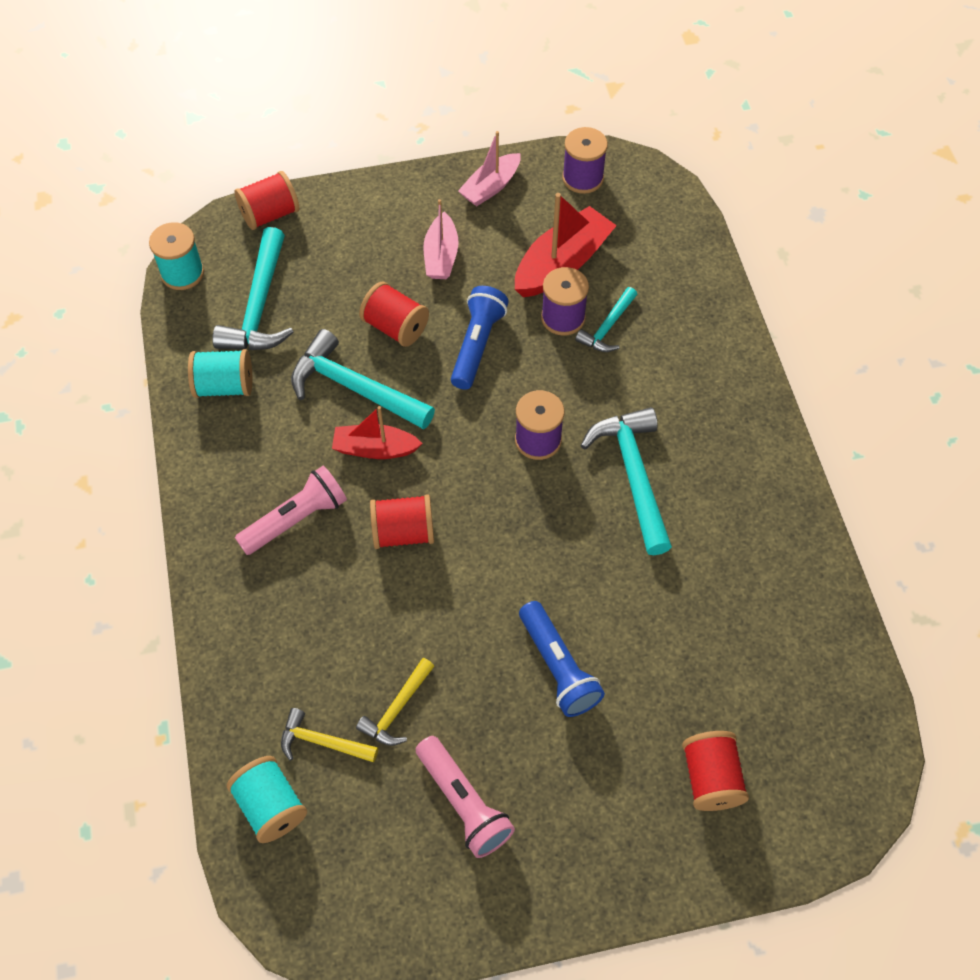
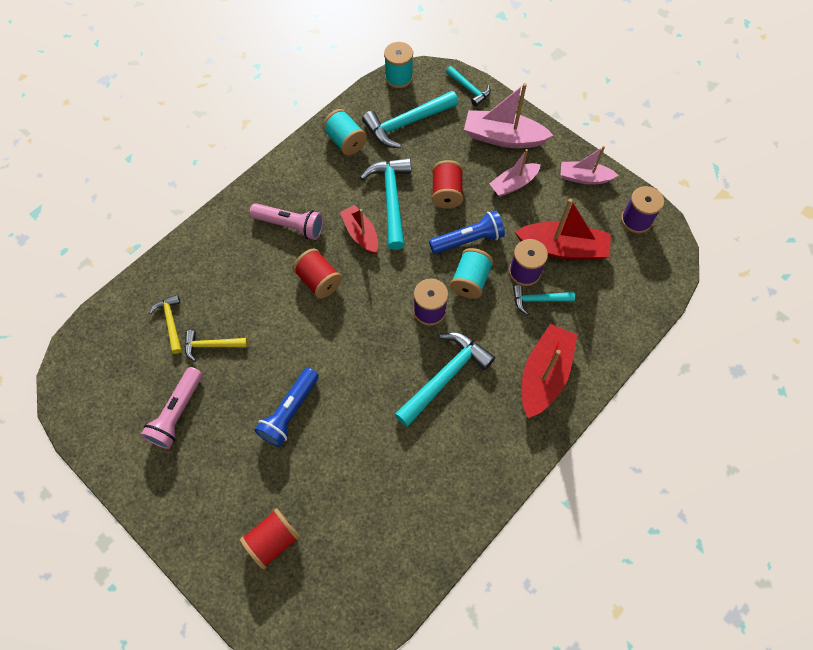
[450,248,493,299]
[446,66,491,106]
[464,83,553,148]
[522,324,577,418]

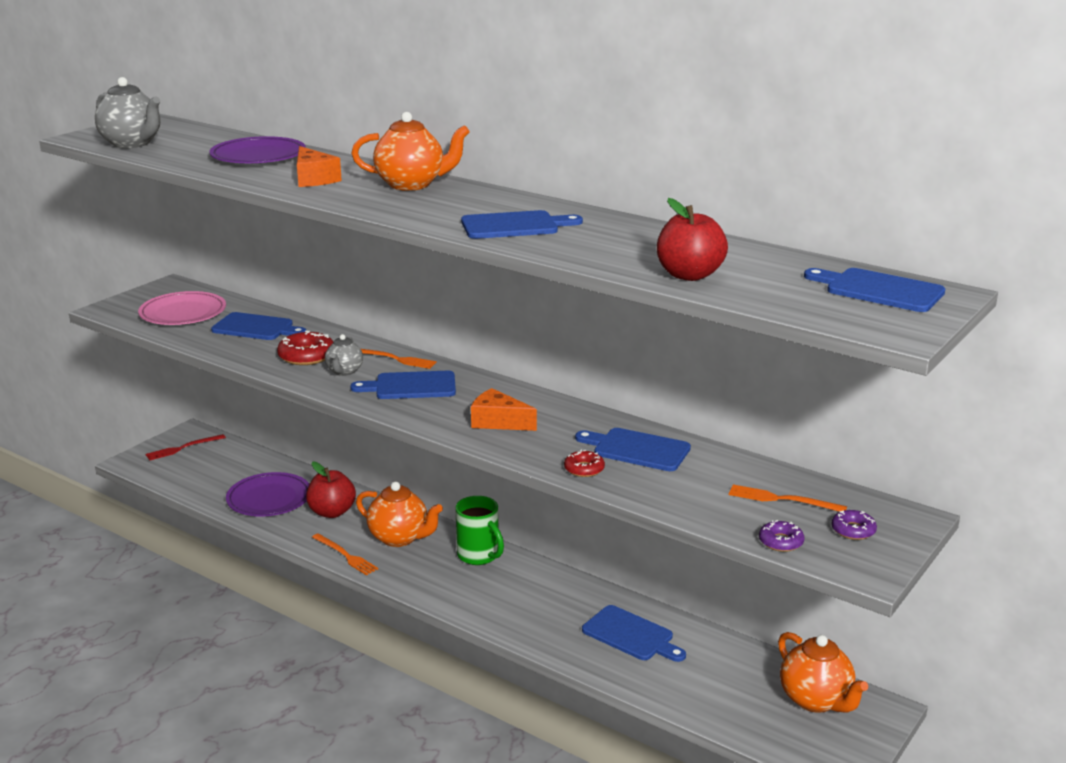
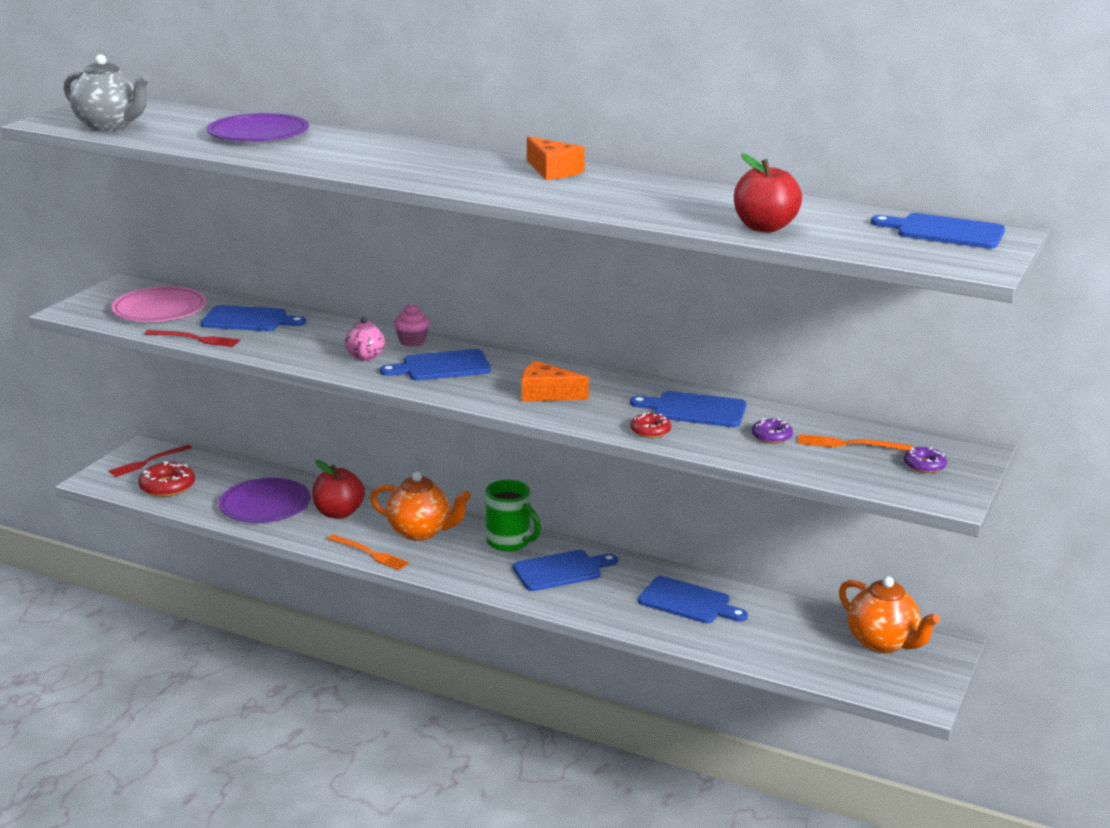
[139,461,195,497]
[527,136,585,180]
[345,317,385,361]
[351,112,470,191] (first image)
[394,304,430,347]
[513,550,618,591]
[752,418,793,444]
[145,330,240,347]

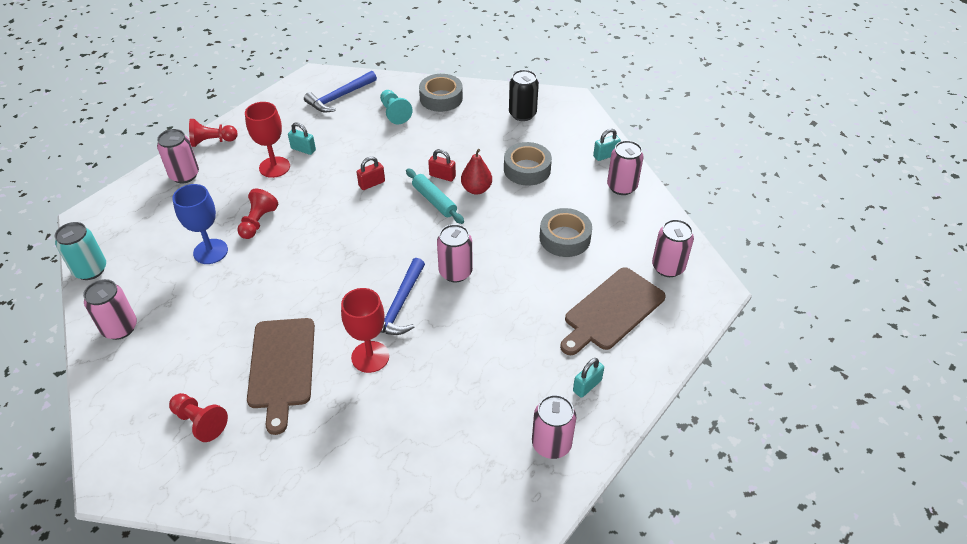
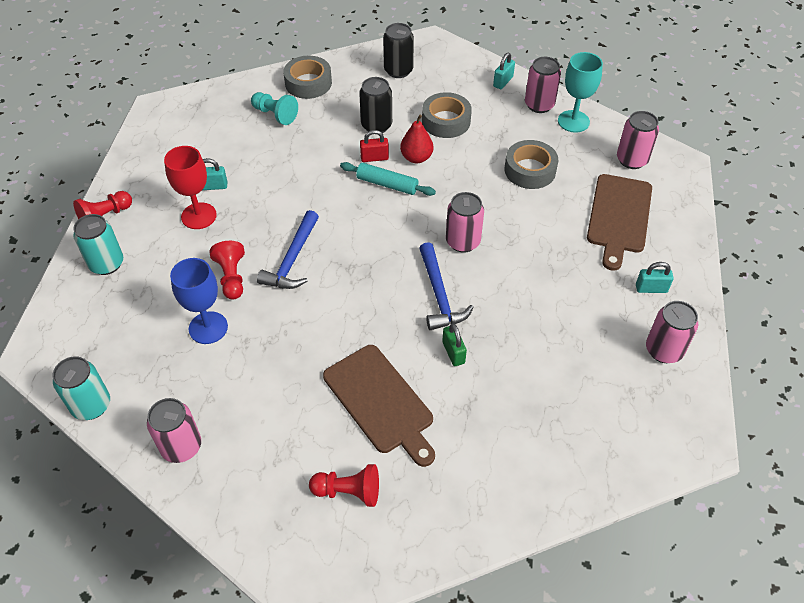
[73,214,123,275]
[257,210,319,289]
[442,323,467,366]
[357,156,385,190] (first image)
[636,262,674,293]
[359,77,392,133]
[558,52,603,132]

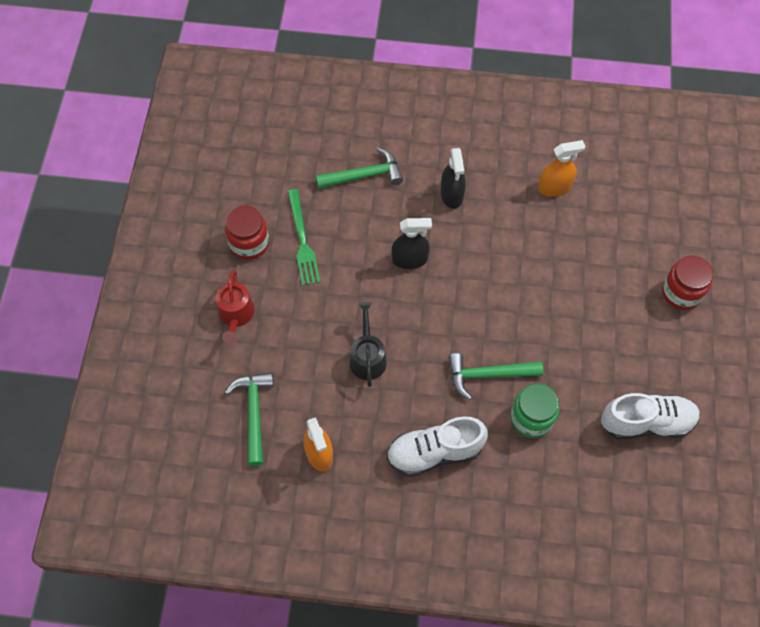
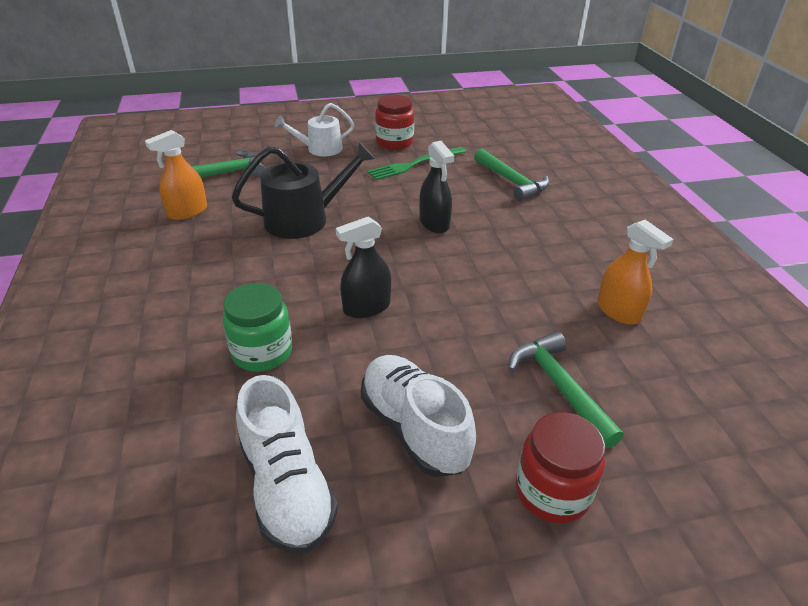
[275,103,354,156]
[232,142,375,239]
[361,355,476,477]
[336,216,391,318]
[508,331,624,448]

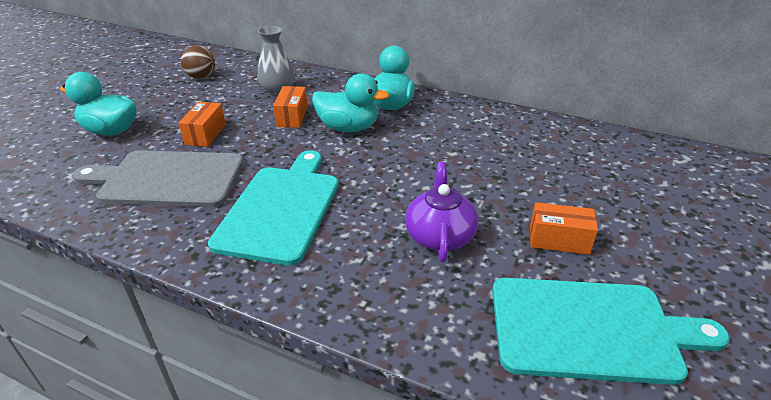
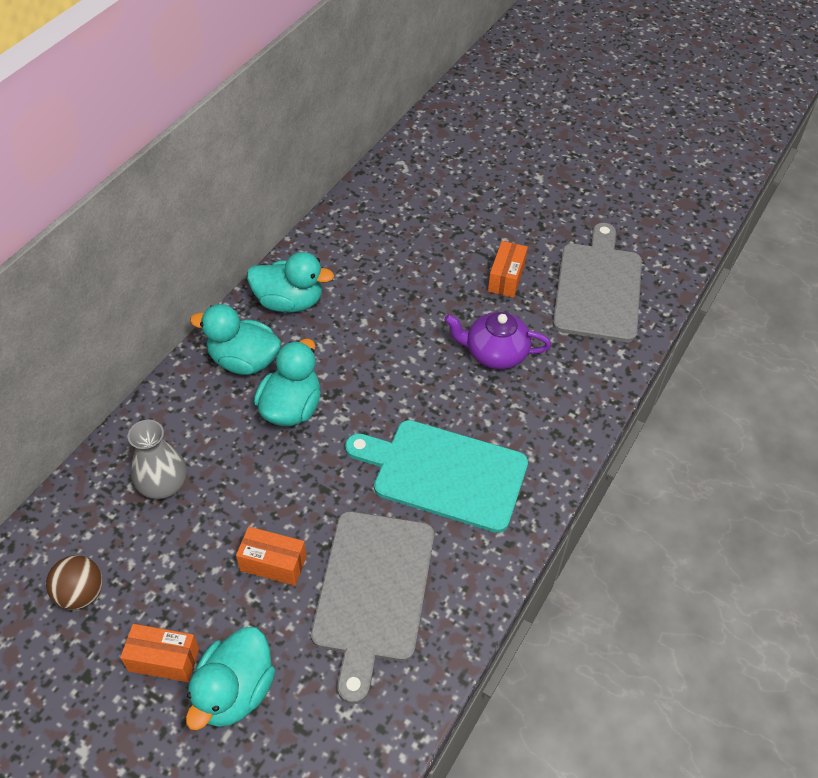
[120,624,199,682]
[553,223,642,342]
[247,252,334,313]

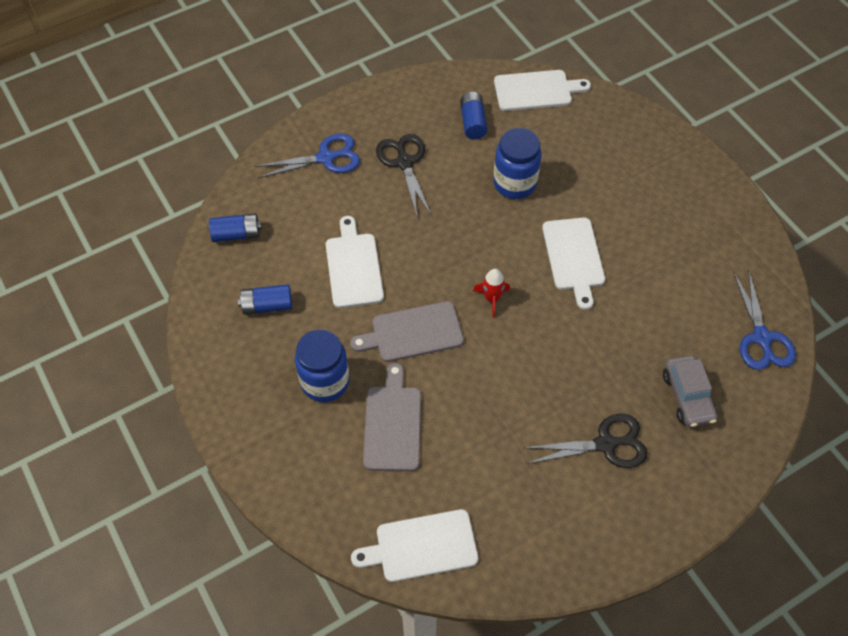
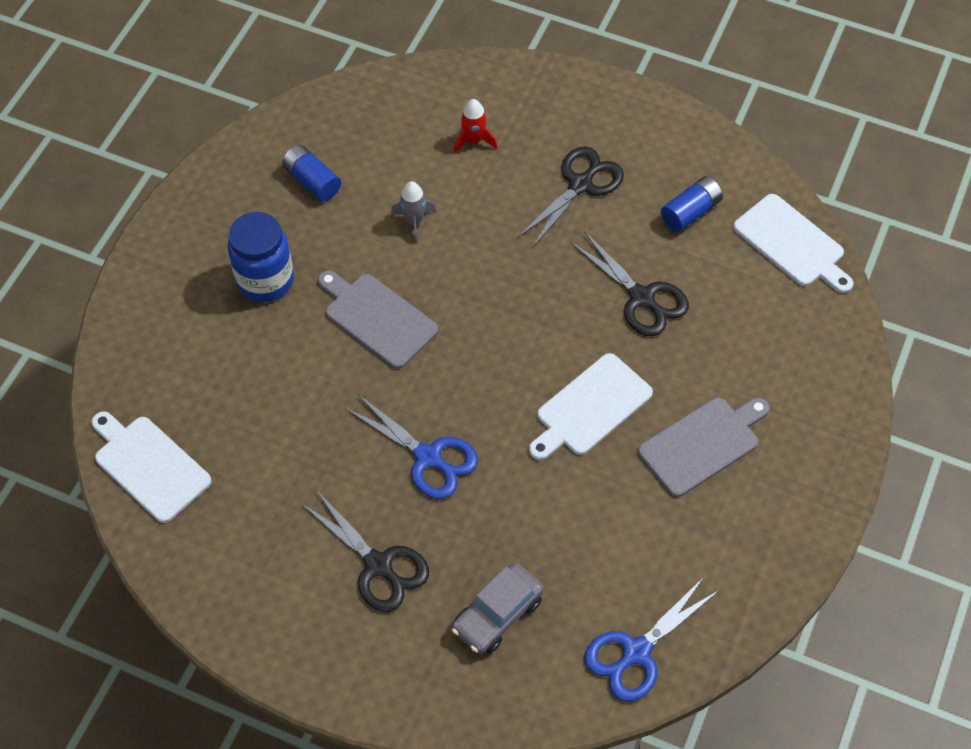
[209,213,262,242] (first image)
[345,394,478,499]
[391,181,436,243]
[638,398,770,497]
[454,99,497,153]
[571,231,689,336]

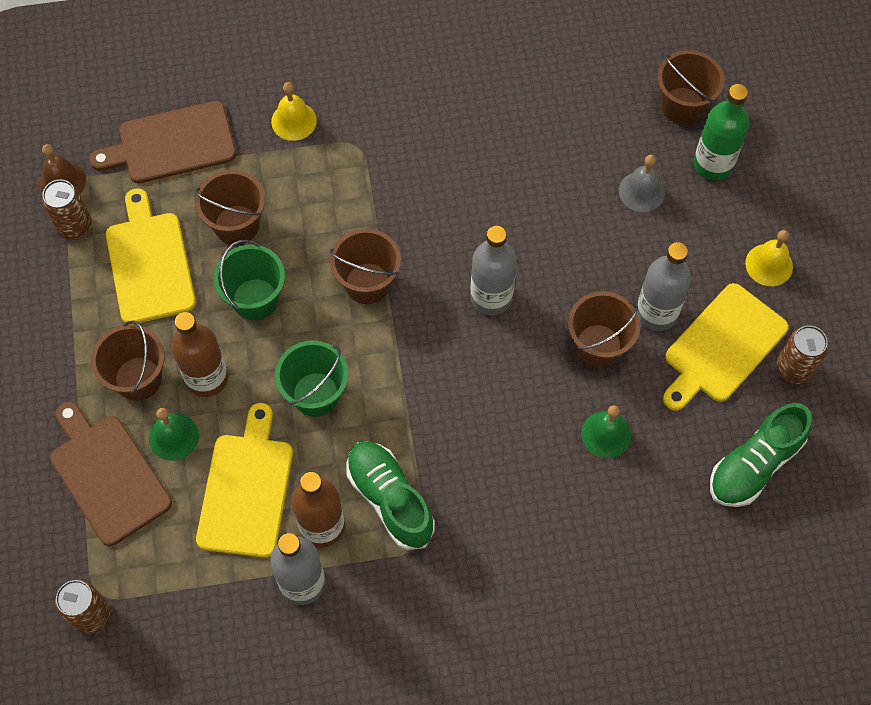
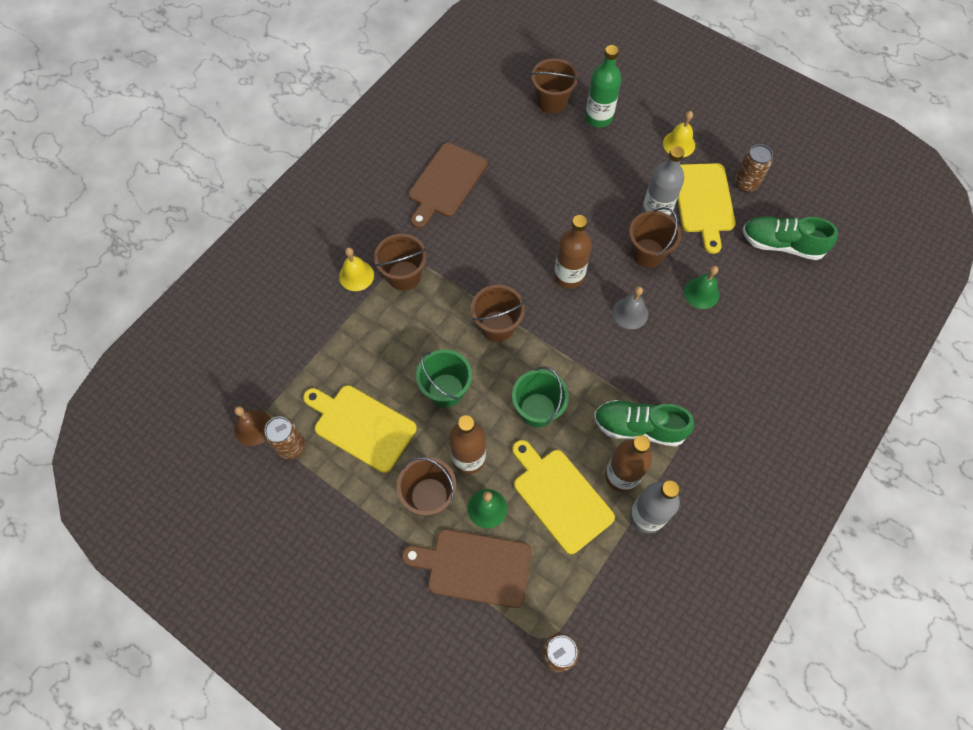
[409,142,487,228]
[374,234,427,291]
[554,215,592,289]
[613,286,648,329]
[743,216,838,260]

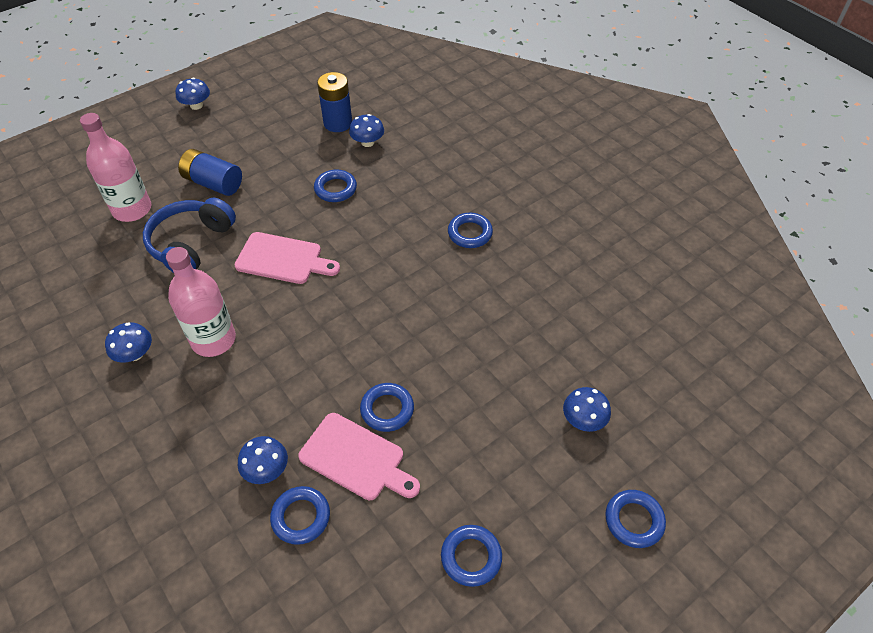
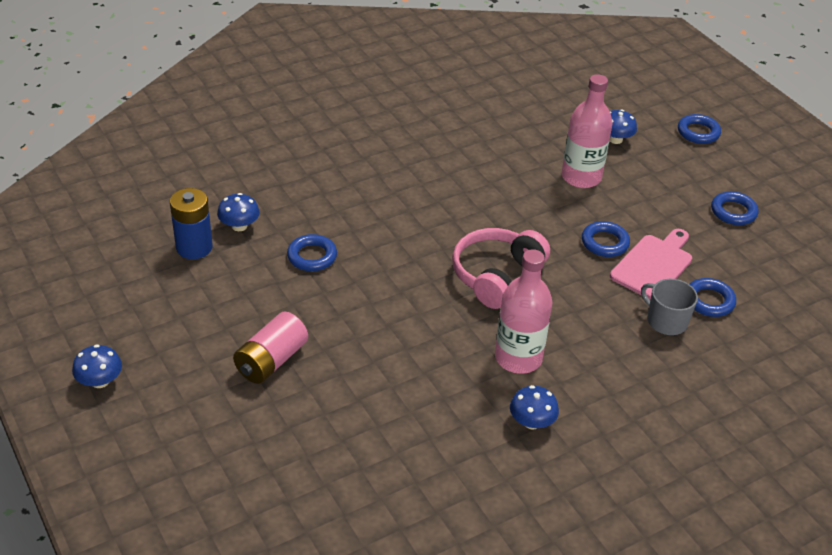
[562,74,613,188]
[143,198,236,273] (first image)
[233,312,308,384]
[234,232,340,284] (first image)
[641,279,698,335]
[448,213,493,248] (first image)
[452,228,550,309]

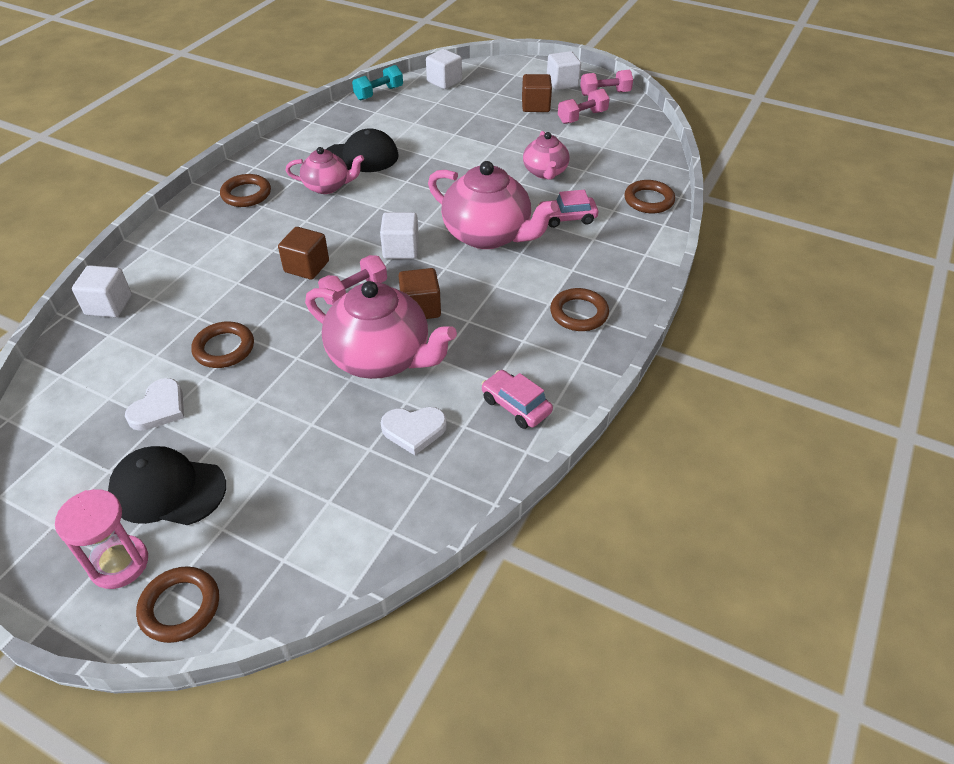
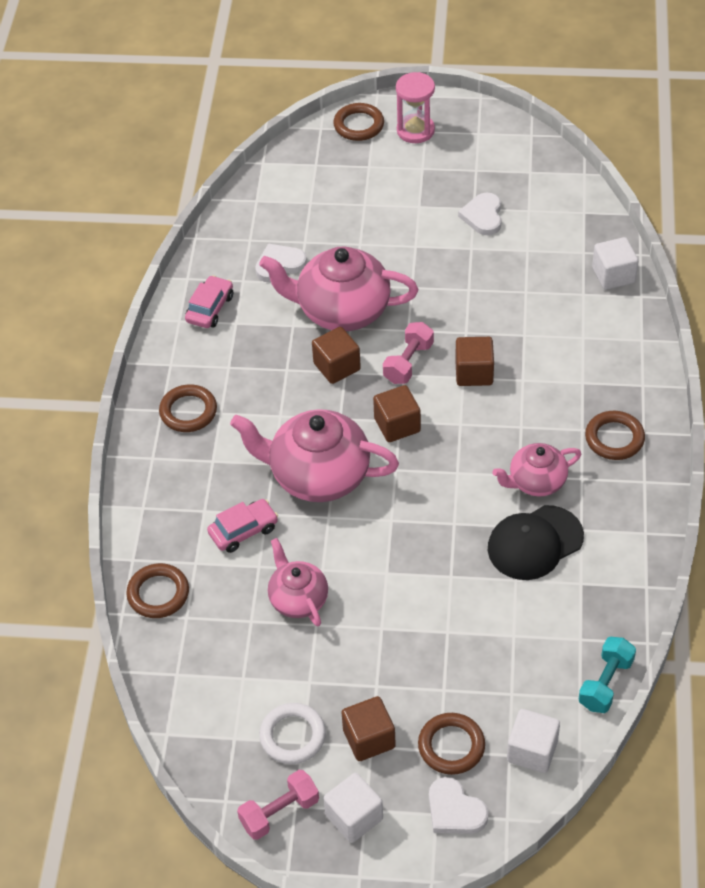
[108,446,226,525] (first image)
[418,713,485,775]
[373,385,421,442]
[185,275,233,328]
[259,703,326,764]
[429,777,488,834]

